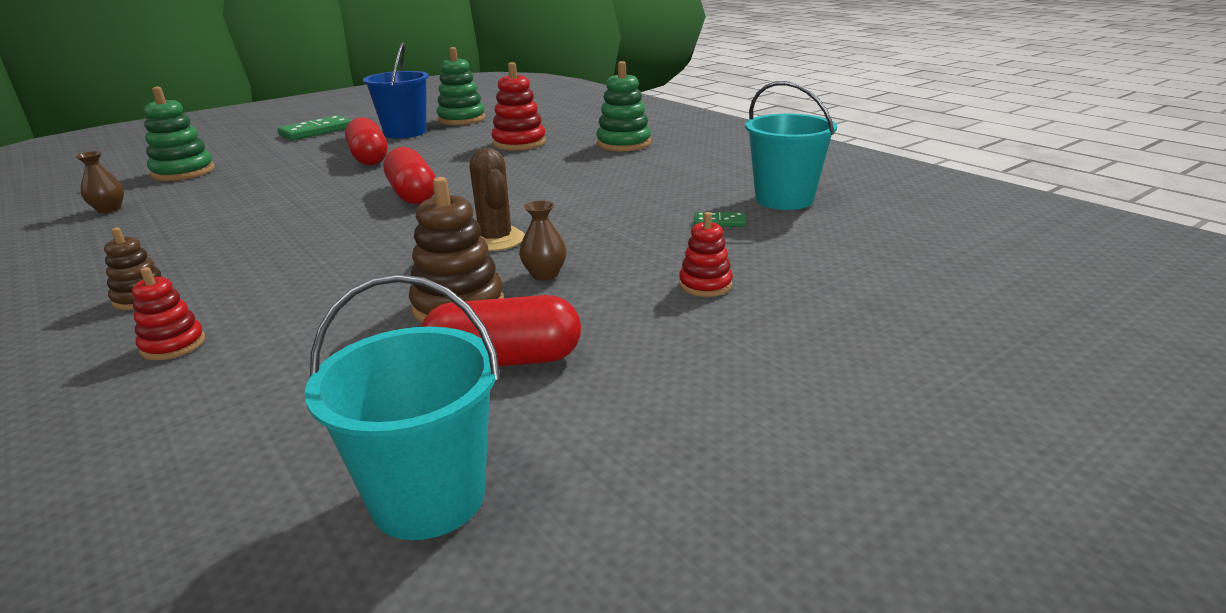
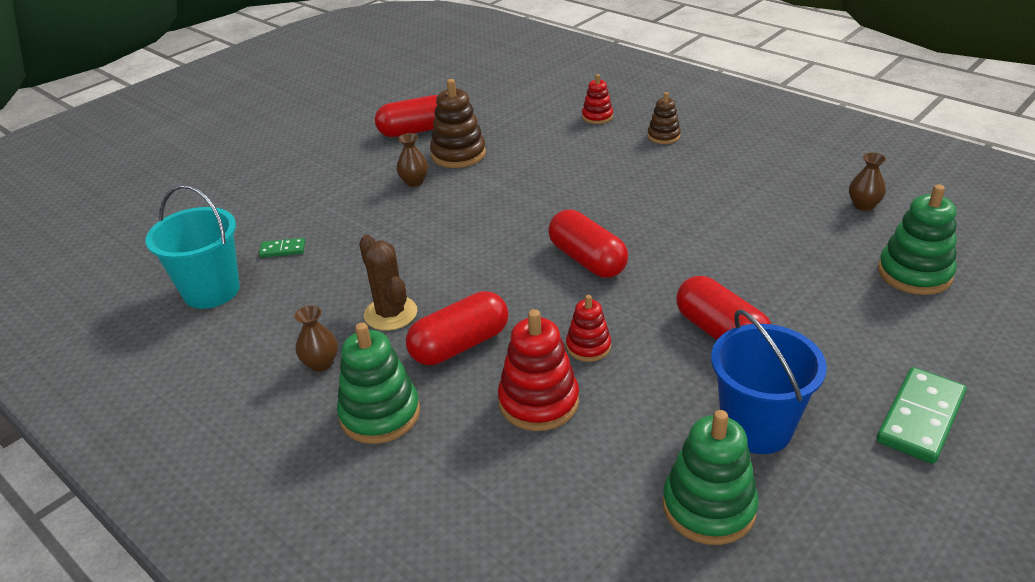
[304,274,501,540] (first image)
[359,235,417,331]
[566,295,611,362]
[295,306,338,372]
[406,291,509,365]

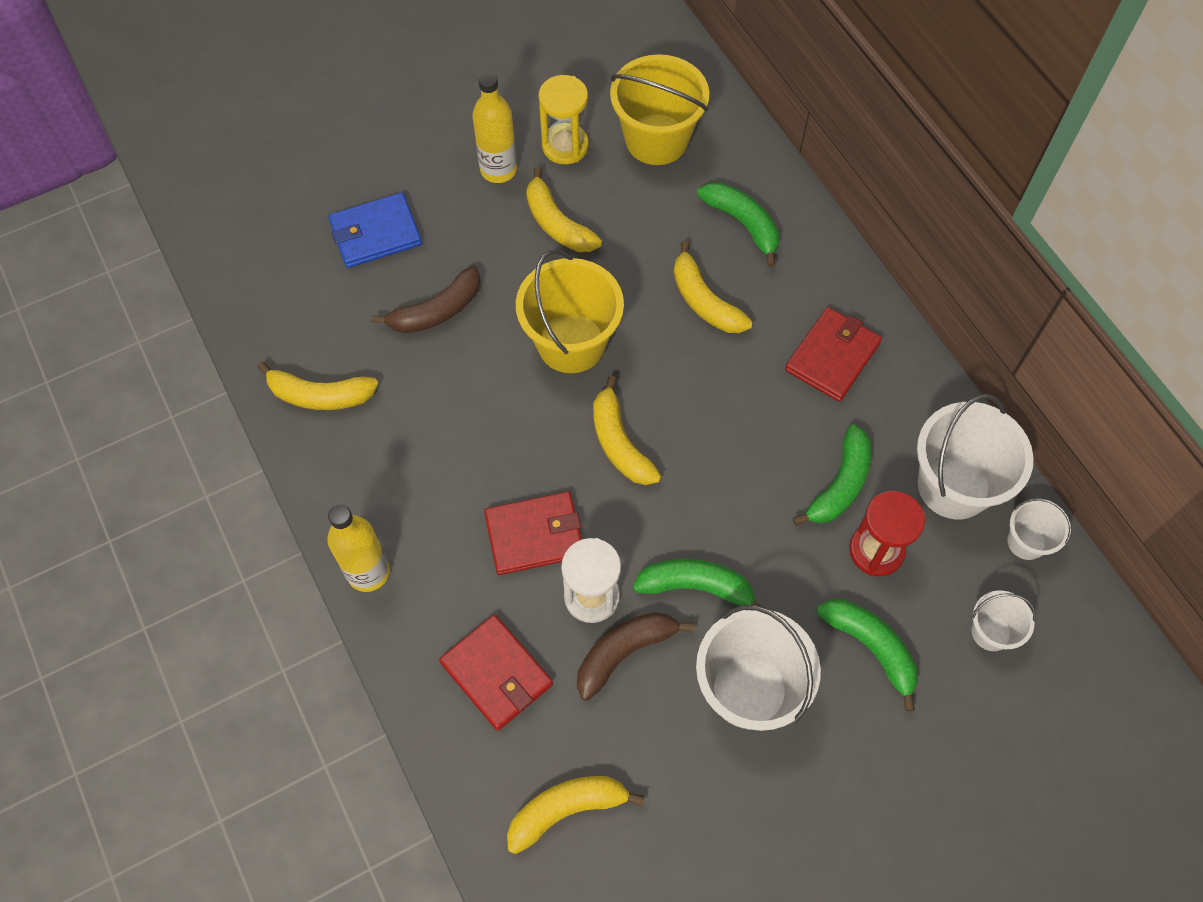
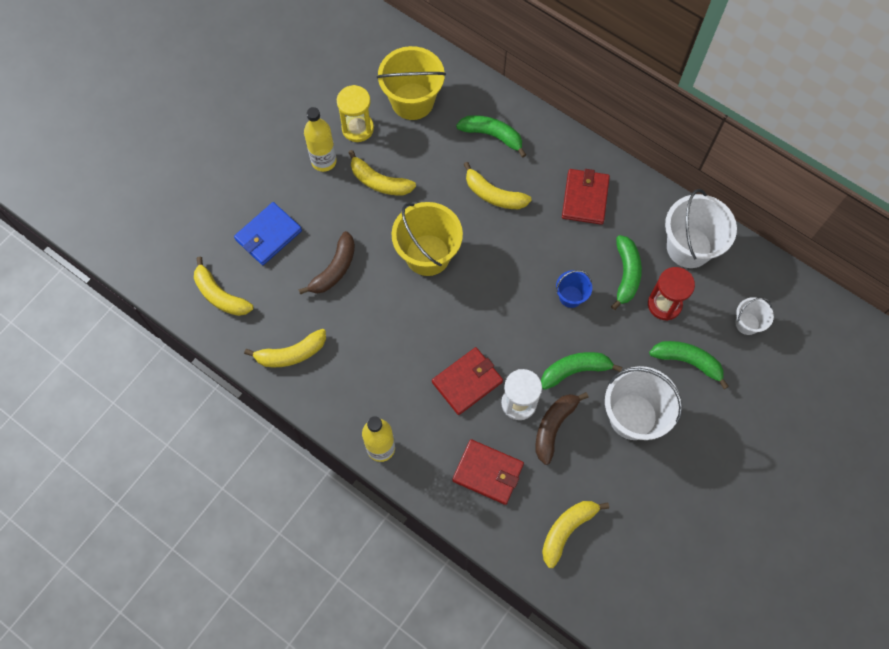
[194,257,253,316]
[1007,498,1072,560] (first image)
[556,270,592,308]

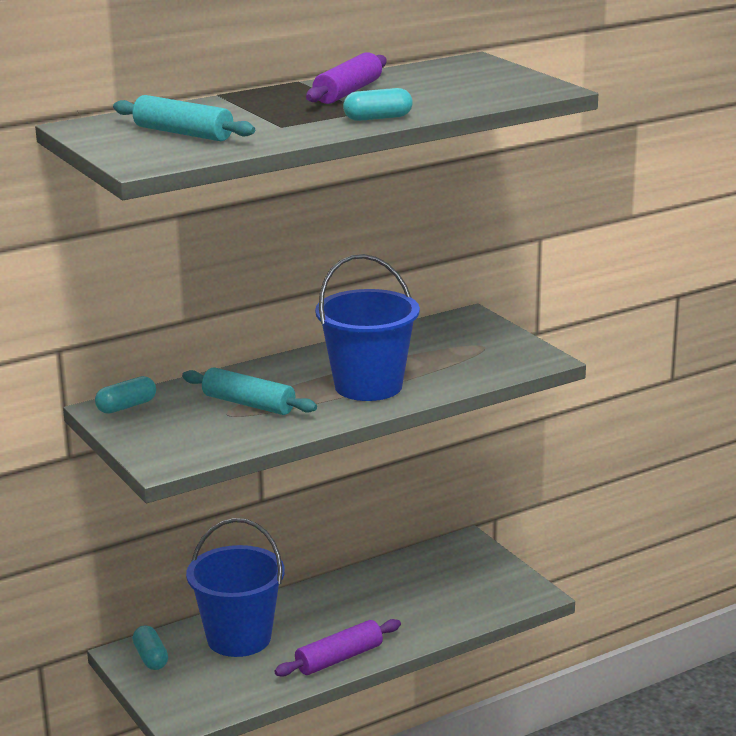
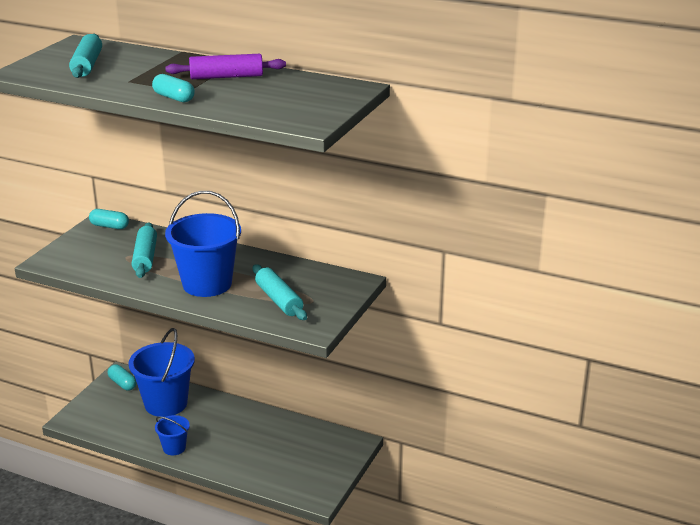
[108,365,137,391]
[155,415,190,455]
[253,264,307,320]

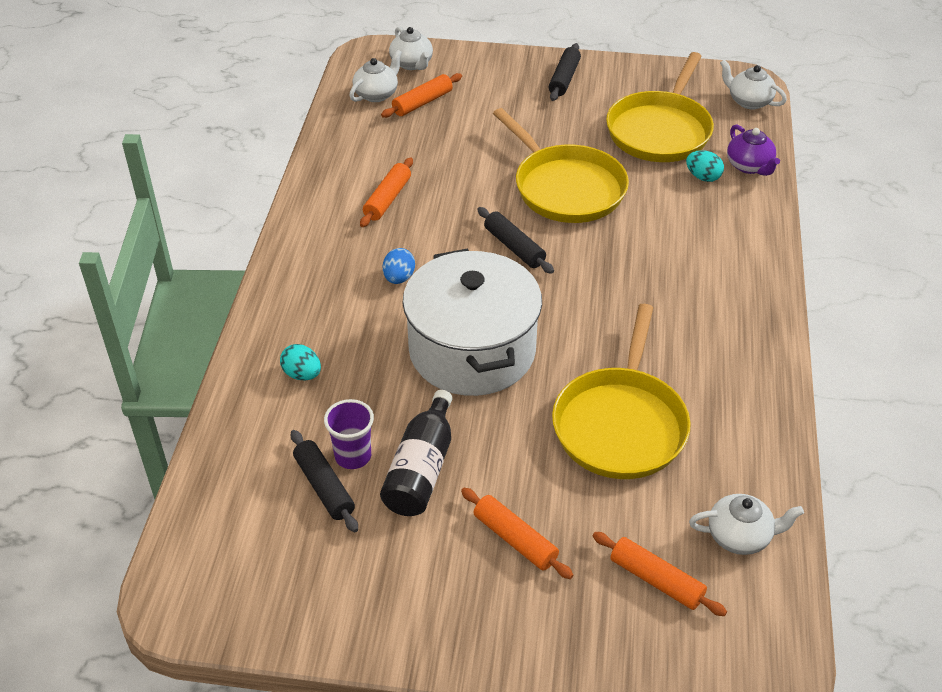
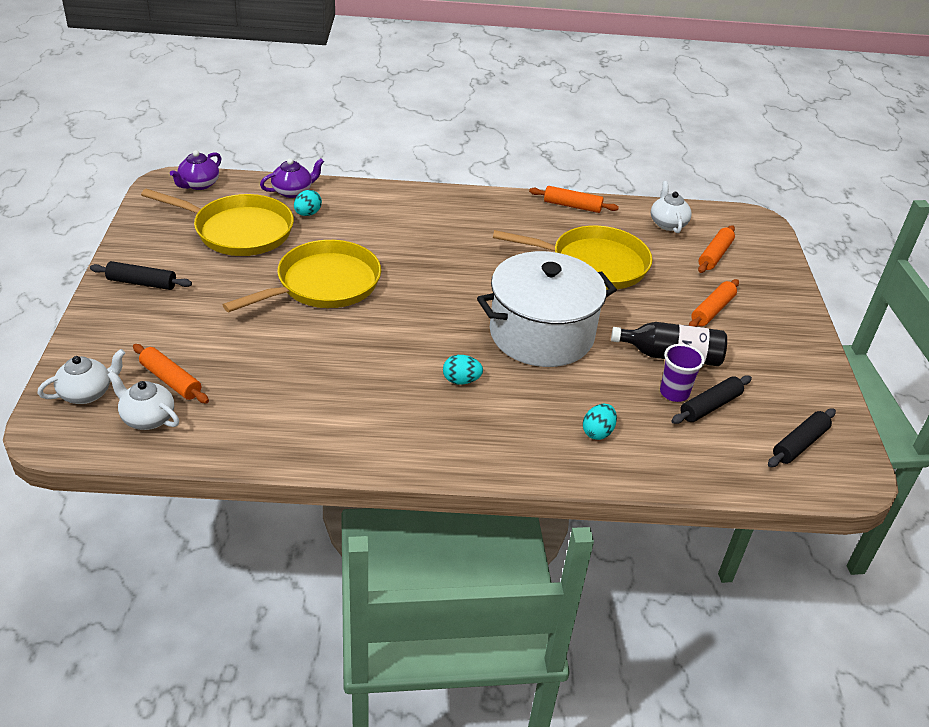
[529,186,619,213]
[443,355,483,385]
[768,408,836,467]
[170,150,221,190]

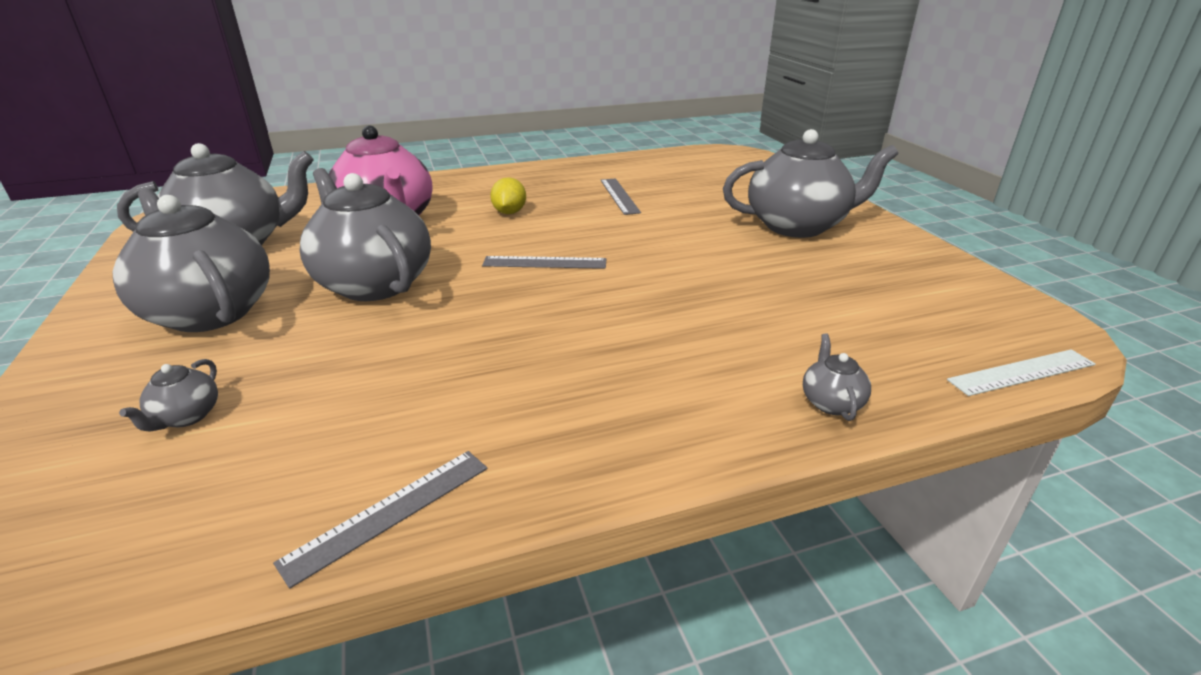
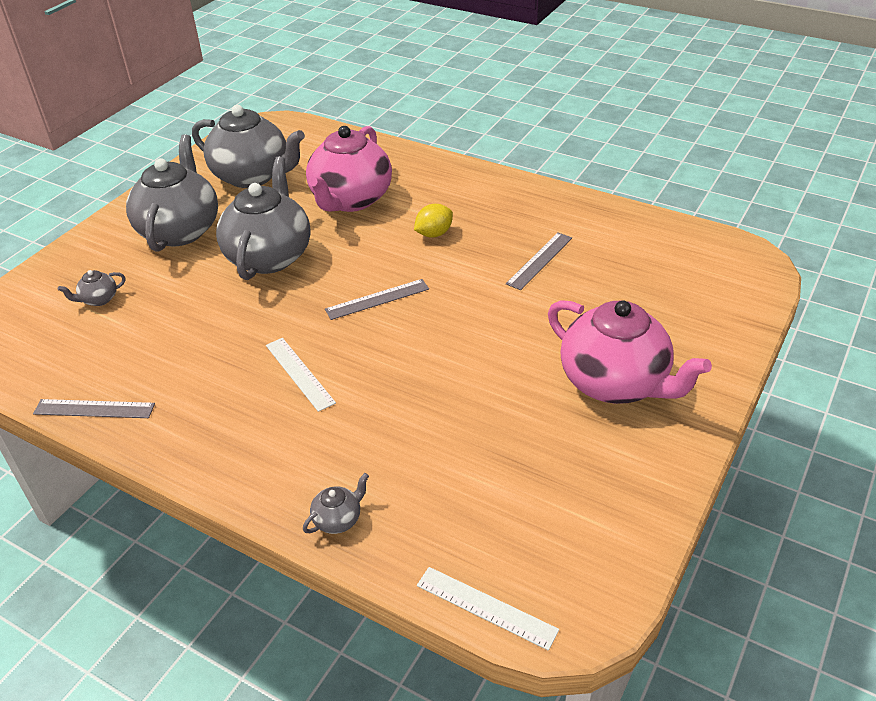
[325,279,429,320]
[548,300,712,404]
[266,338,336,412]

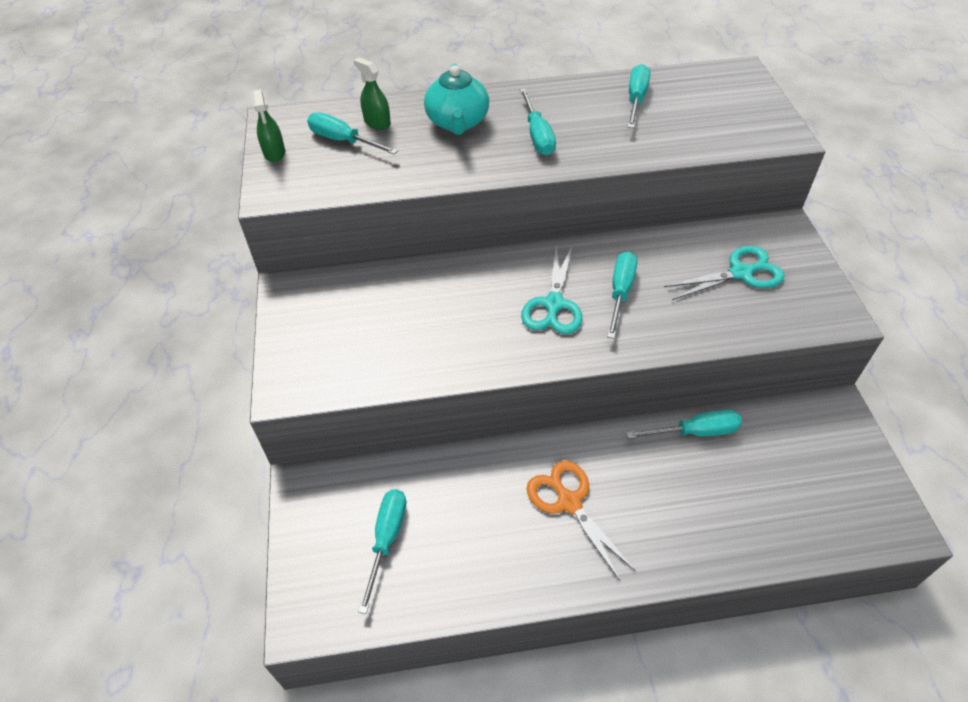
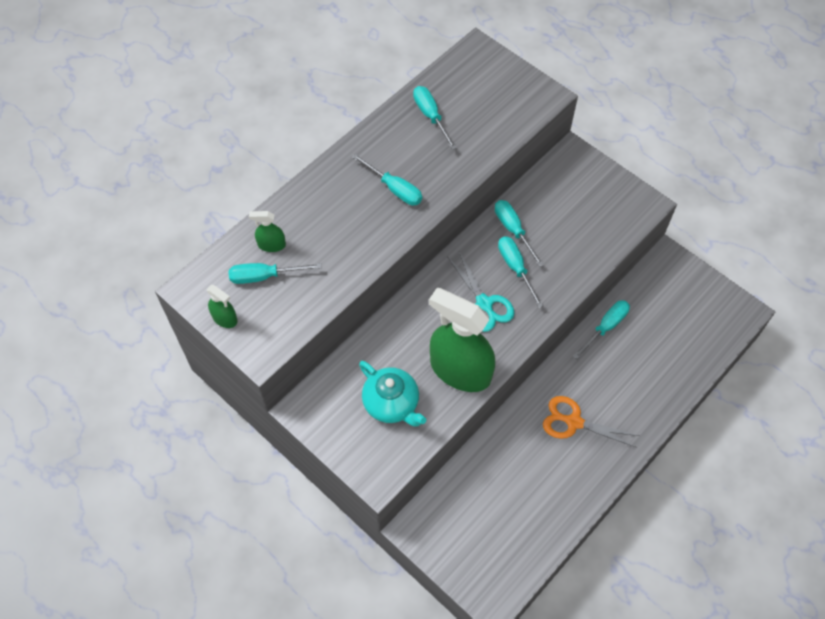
[495,200,544,267]
[359,361,427,427]
[664,246,785,300] (first image)
[429,288,495,392]

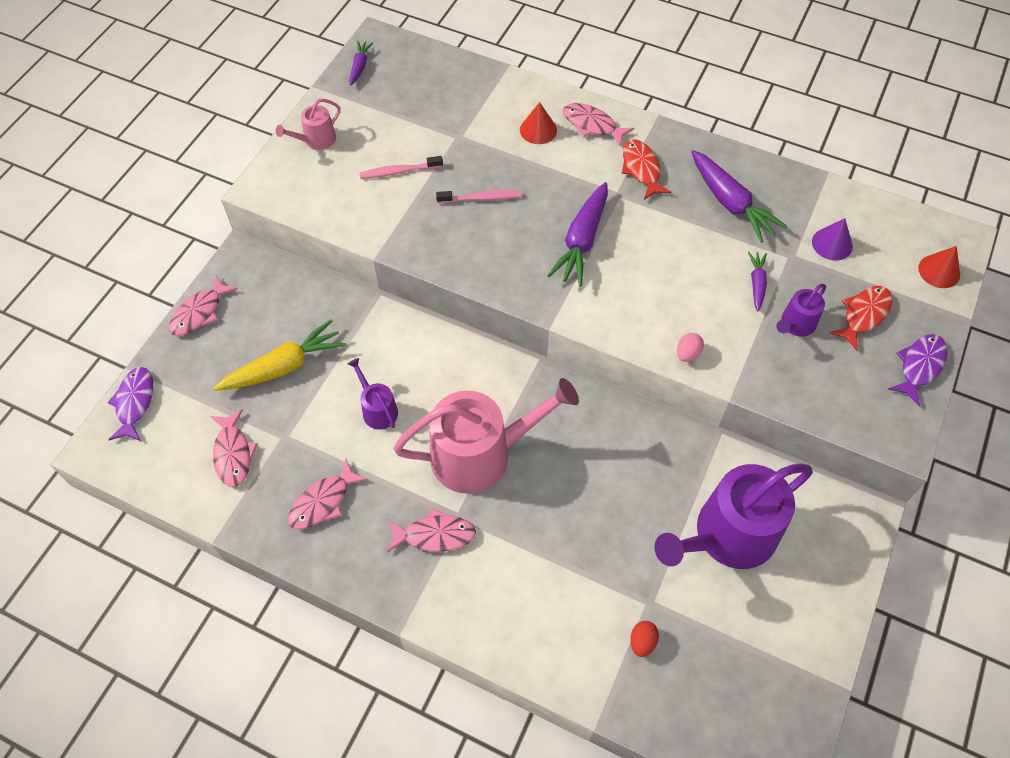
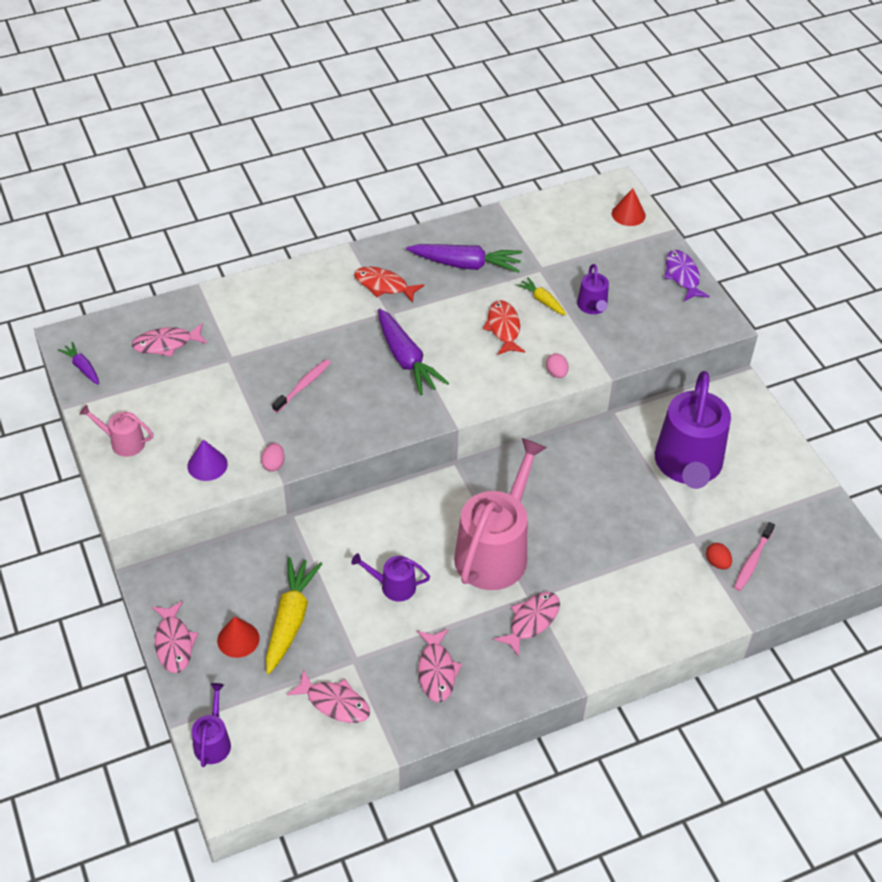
[192,683,231,767]
[79,405,153,457]
[734,522,775,591]
[217,616,259,658]
[132,323,208,357]
[516,277,566,315]
[187,439,228,481]
[483,300,525,355]
[261,443,285,472]

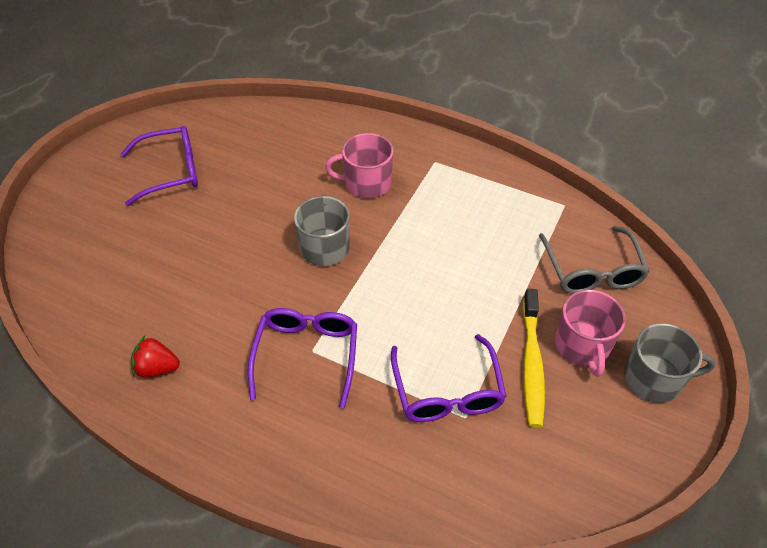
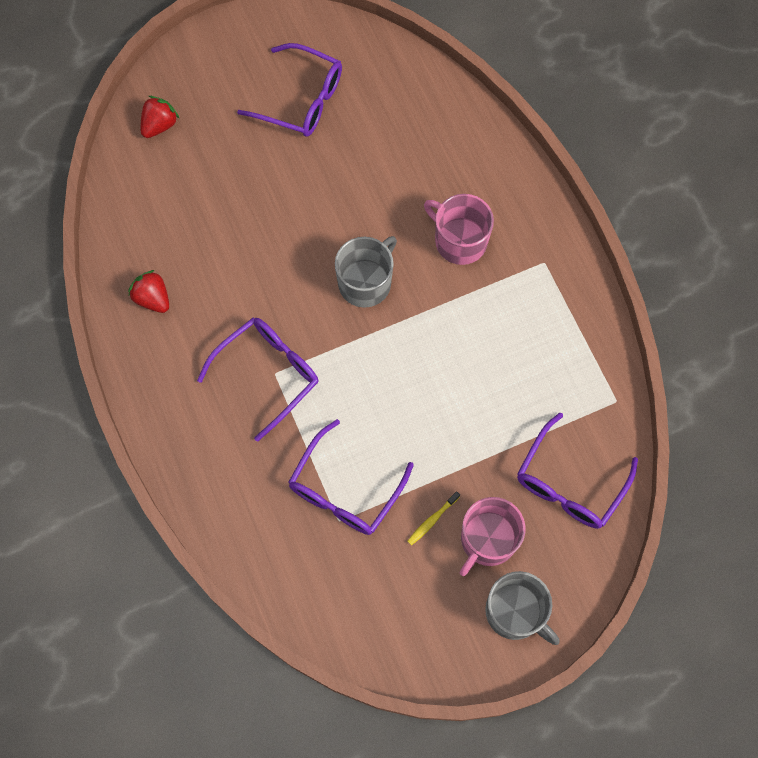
[407,491,460,545]
[517,412,638,529]
[140,96,180,138]

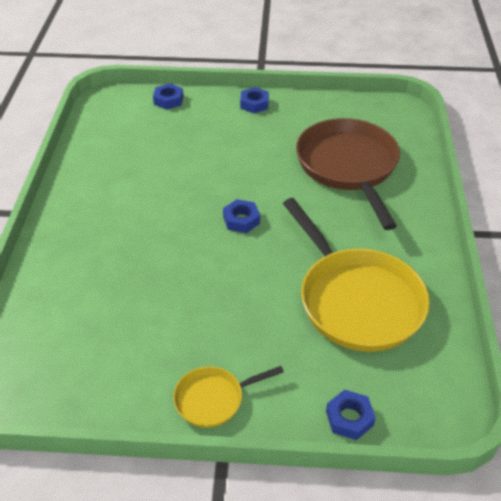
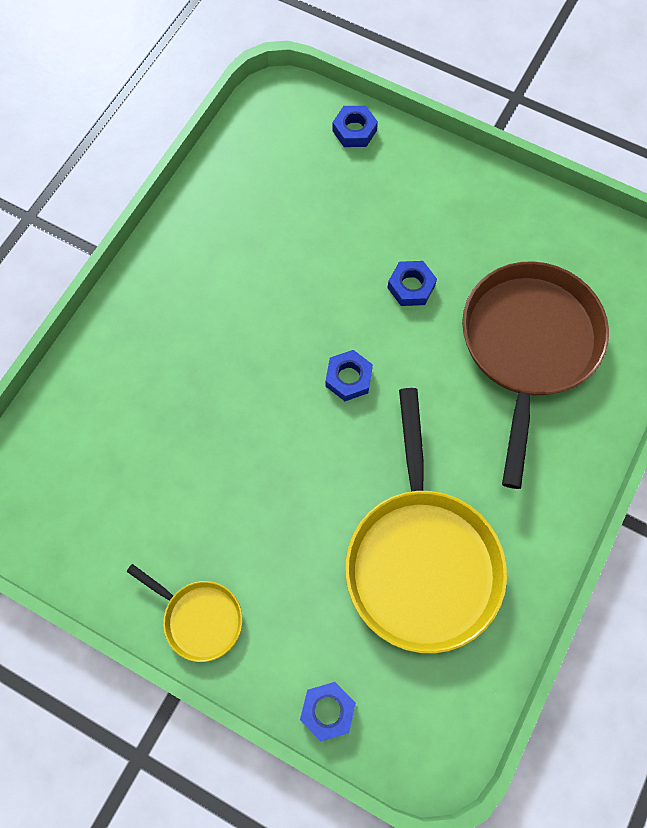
[126,564,242,662]
[387,261,437,306]

